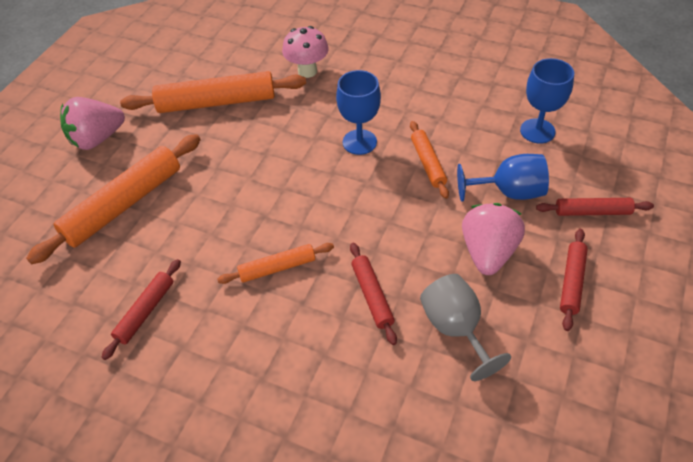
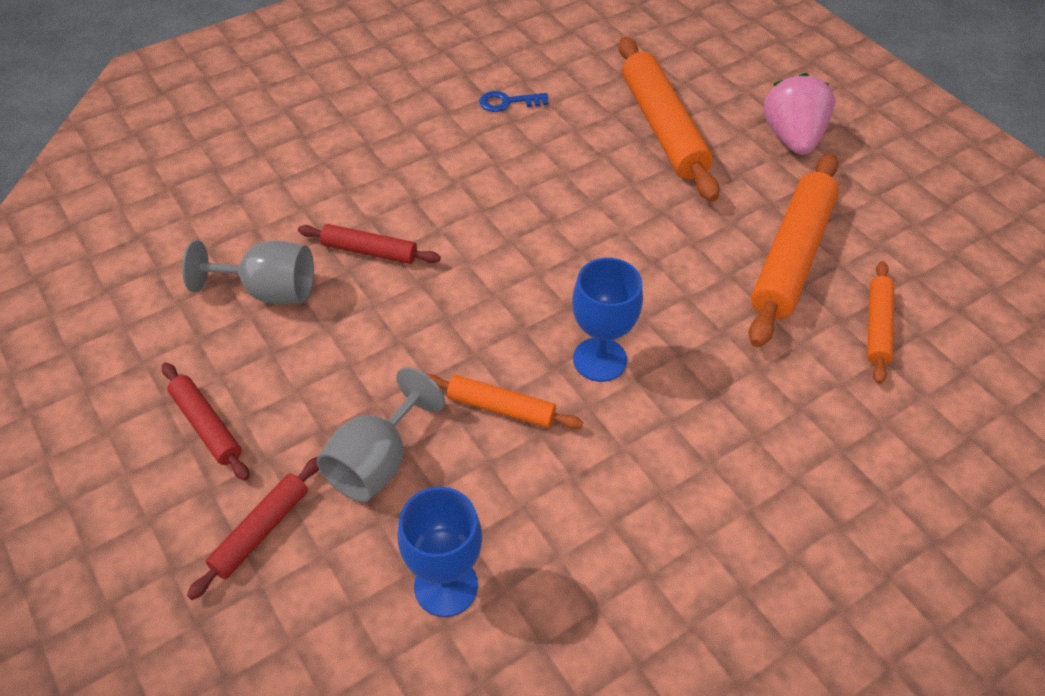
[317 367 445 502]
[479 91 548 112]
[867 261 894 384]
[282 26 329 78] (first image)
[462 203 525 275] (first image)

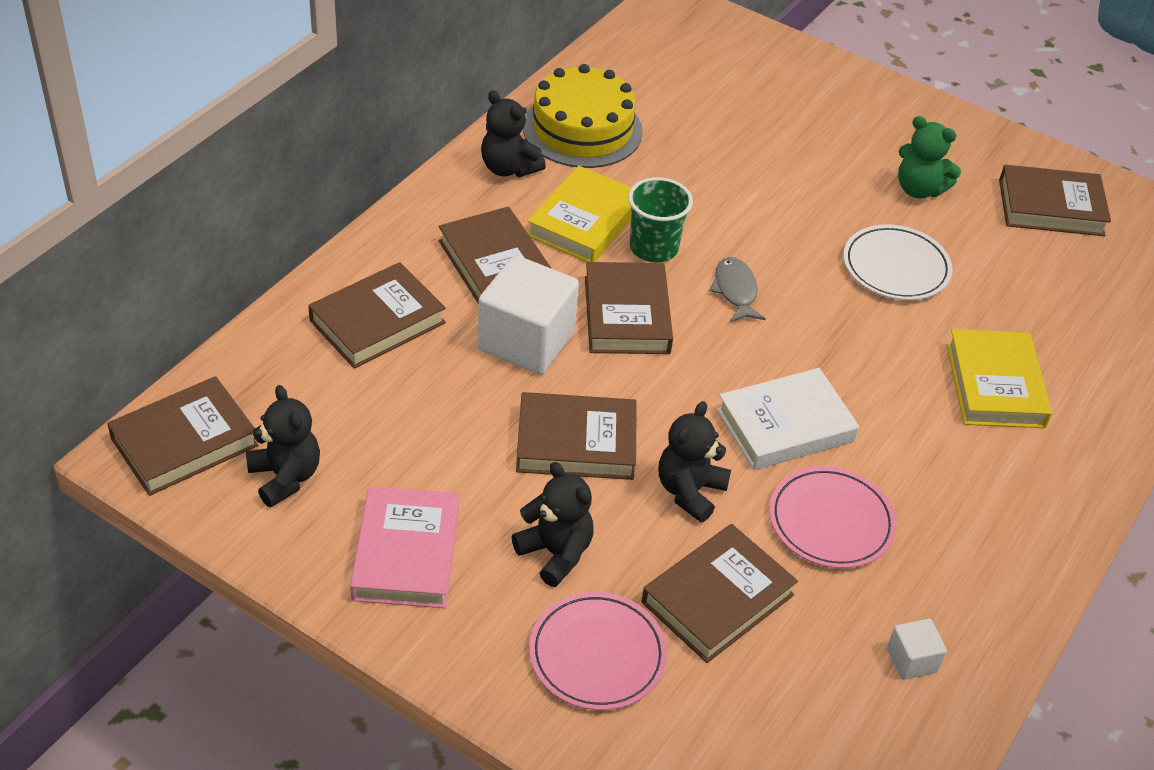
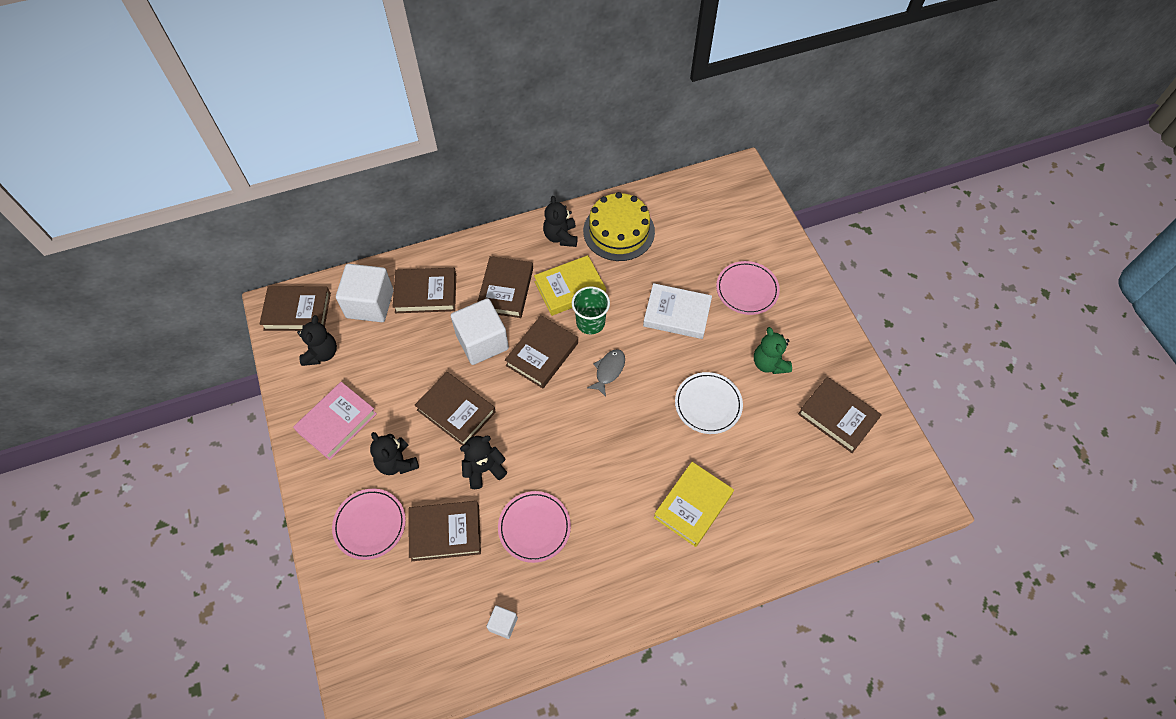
[336 264 394 322]
[370 432 419 475]
[643 283 712 339]
[716 261 780 315]

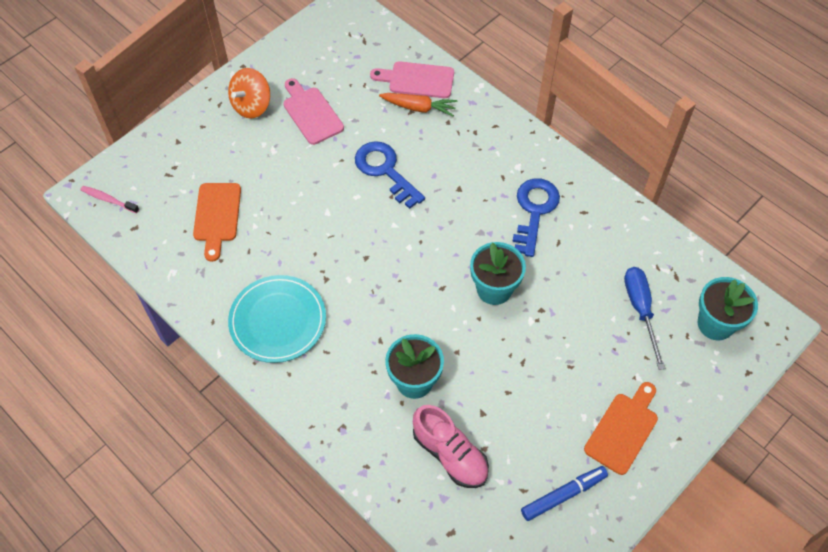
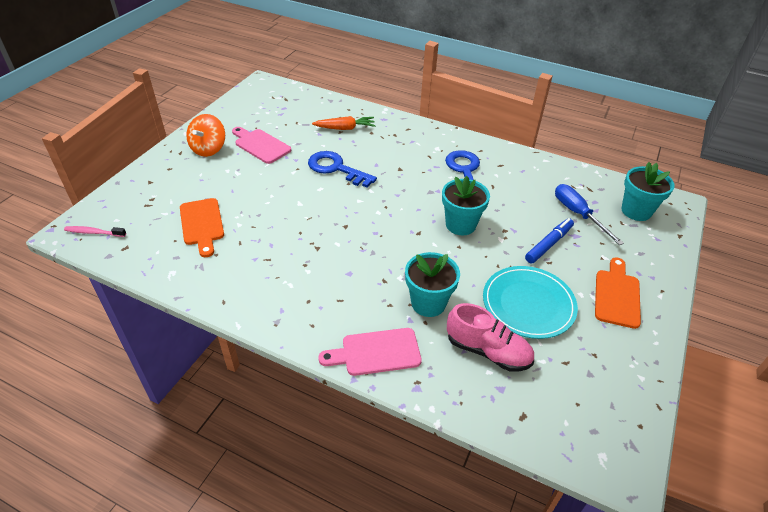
[318 328 422 376]
[483 266 578 339]
[525 218 574 263]

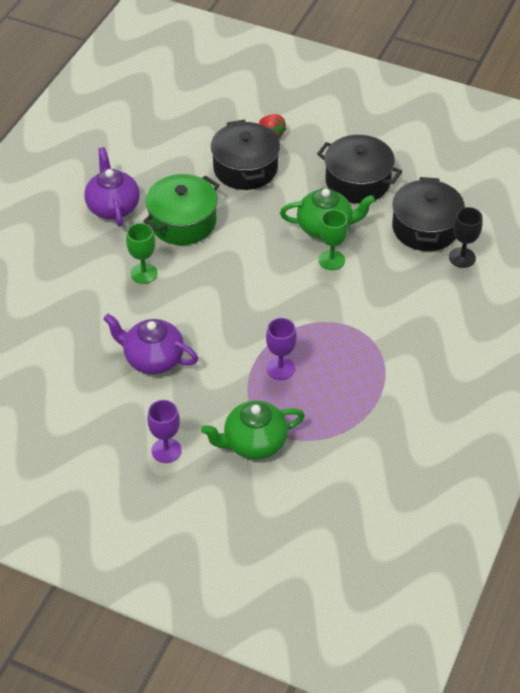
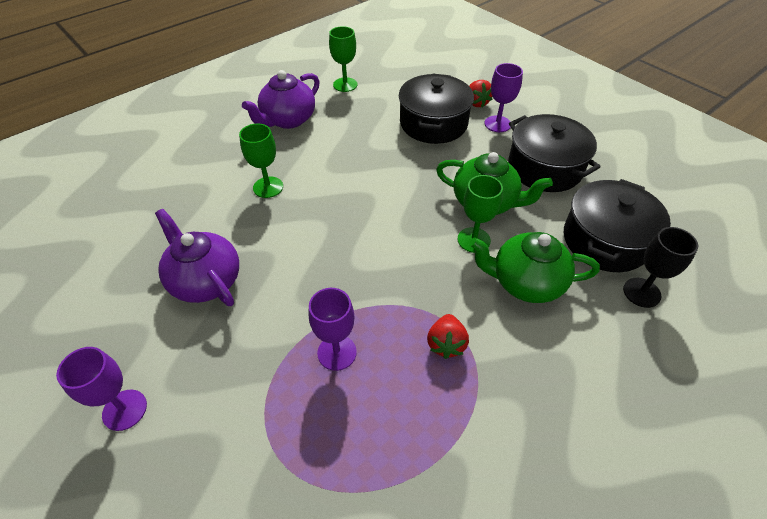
[242 70 320 129]
[329 26 357 92]
[427 314 469 359]
[469 232 600 303]
[484 63 523 132]
[143 174 219 245] (first image)

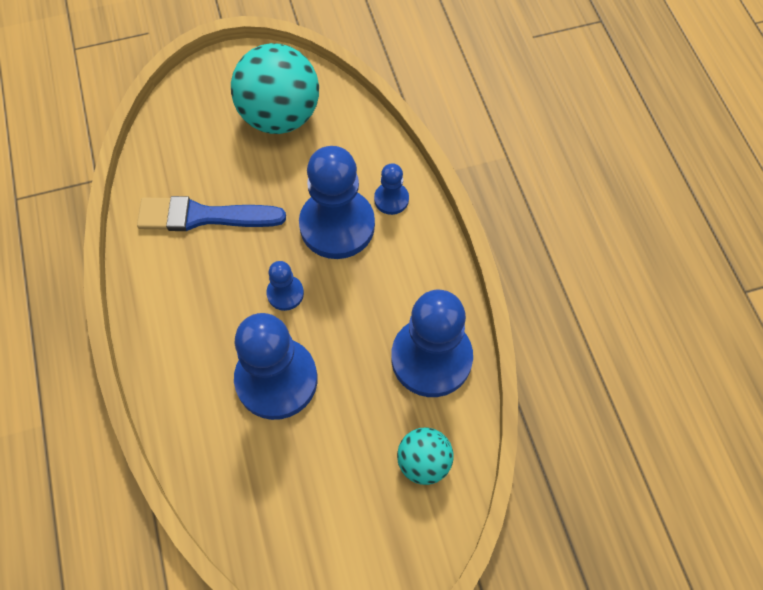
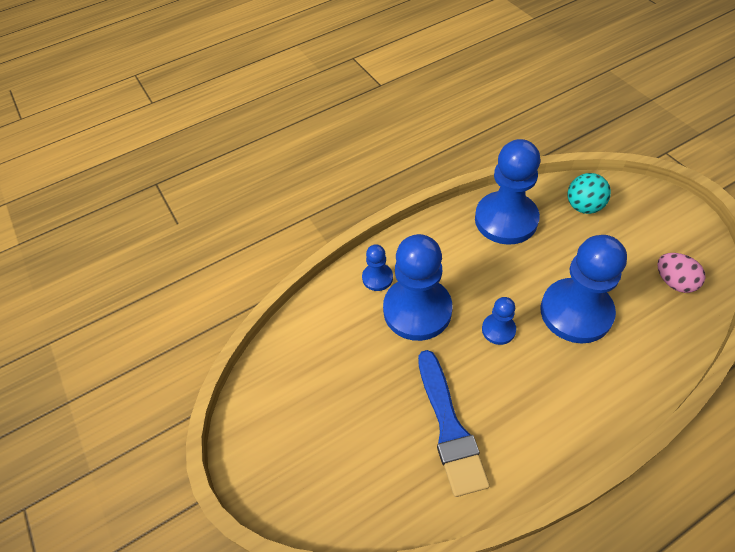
[657 253 706 293]
[231 43 319 134] (first image)

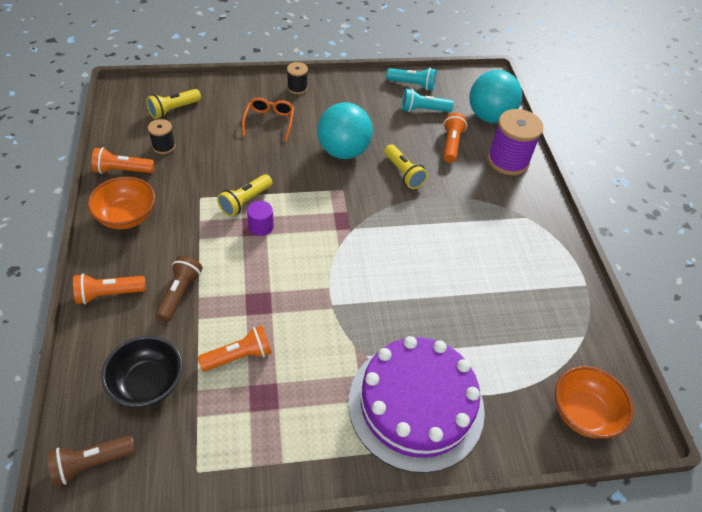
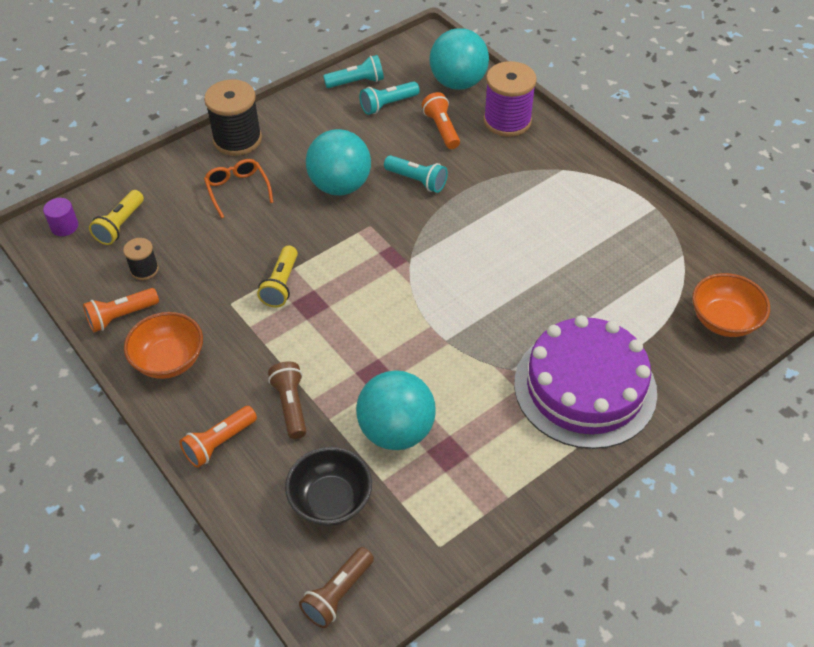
[43 198 78 236]
[204 80 262 156]
[356 370 436 450]
[384 155 448 193]

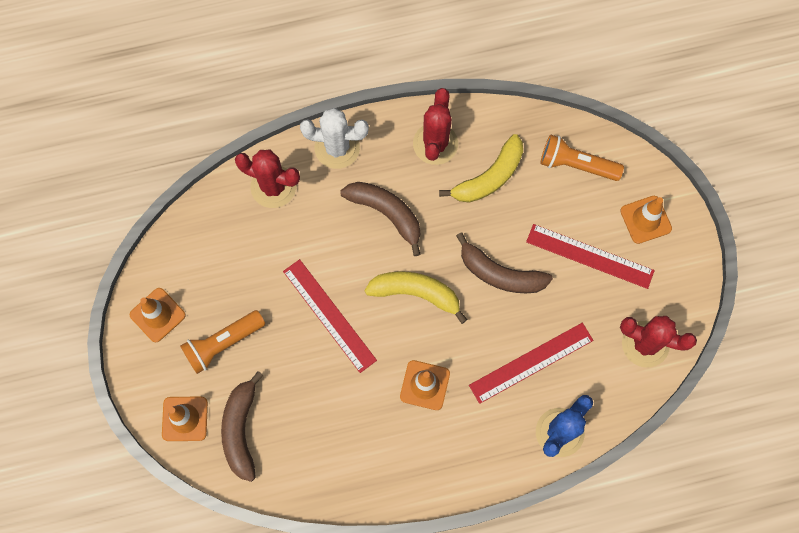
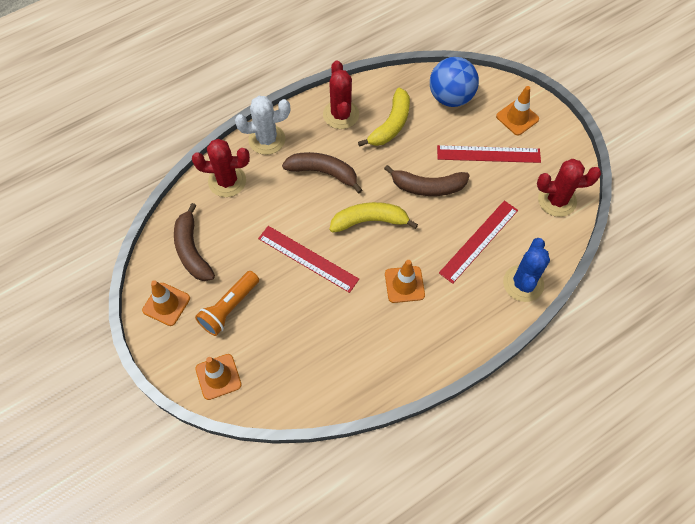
[174 203 215 281]
[430 57 479 107]

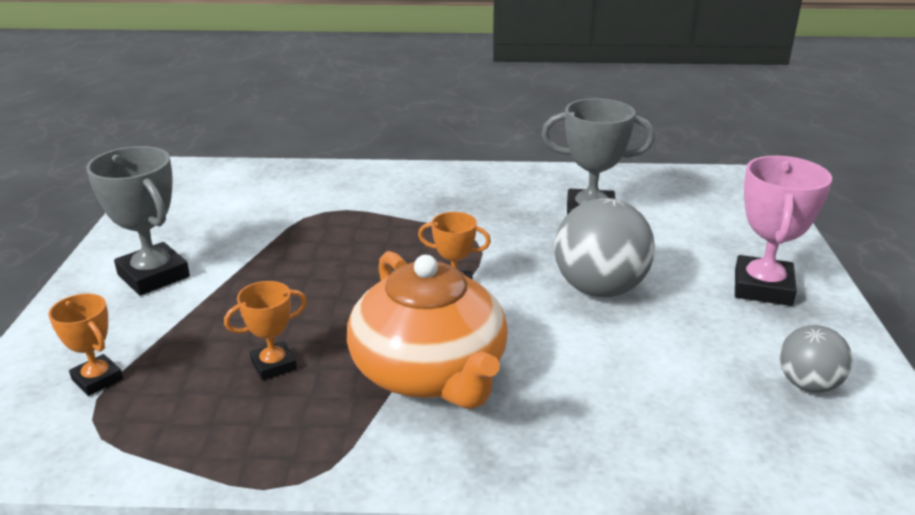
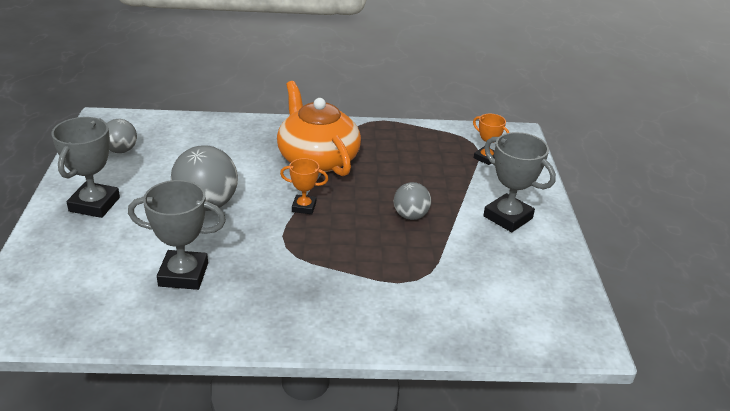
[52 117 120 218]
[394 182 431 220]
[224 281 307 380] (first image)

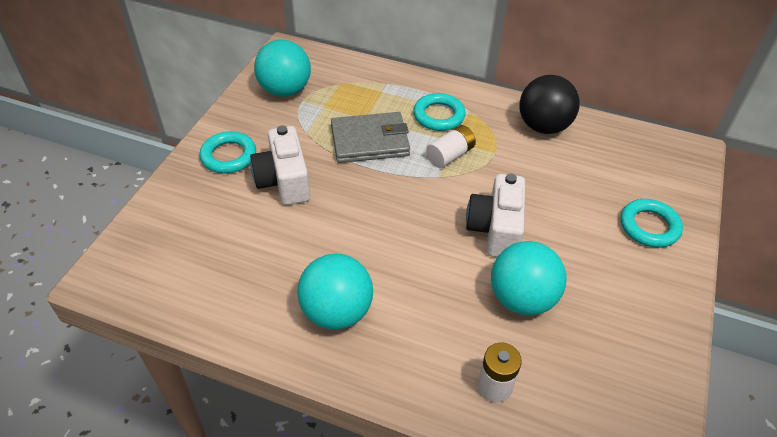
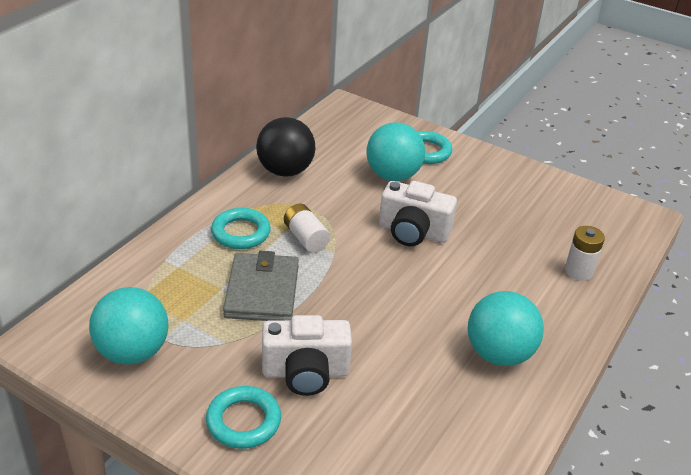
[366 122 425 181]

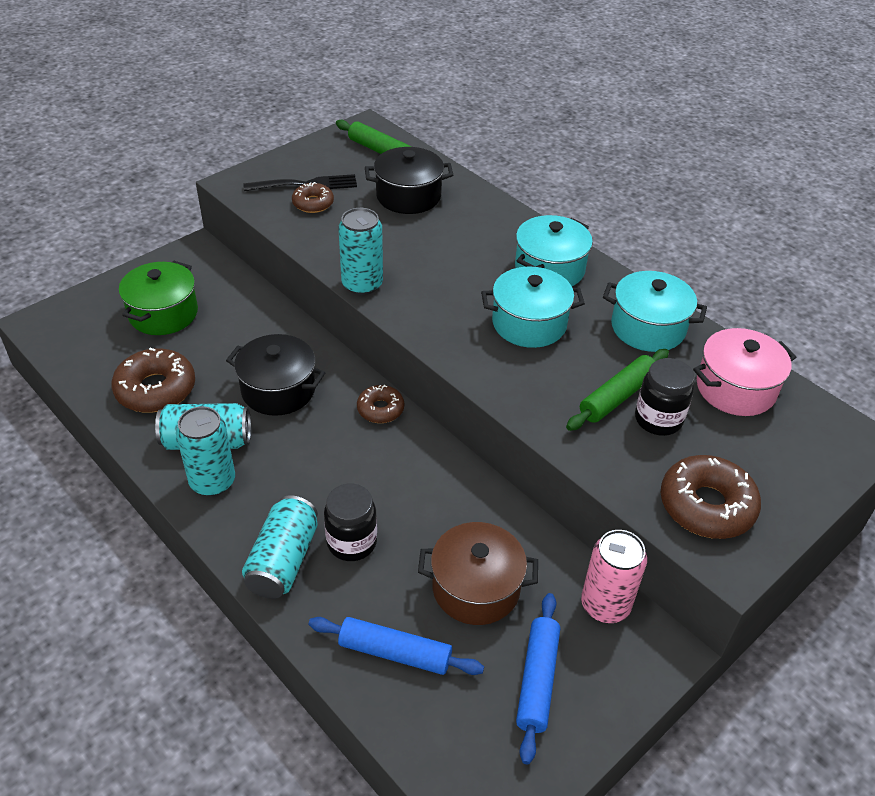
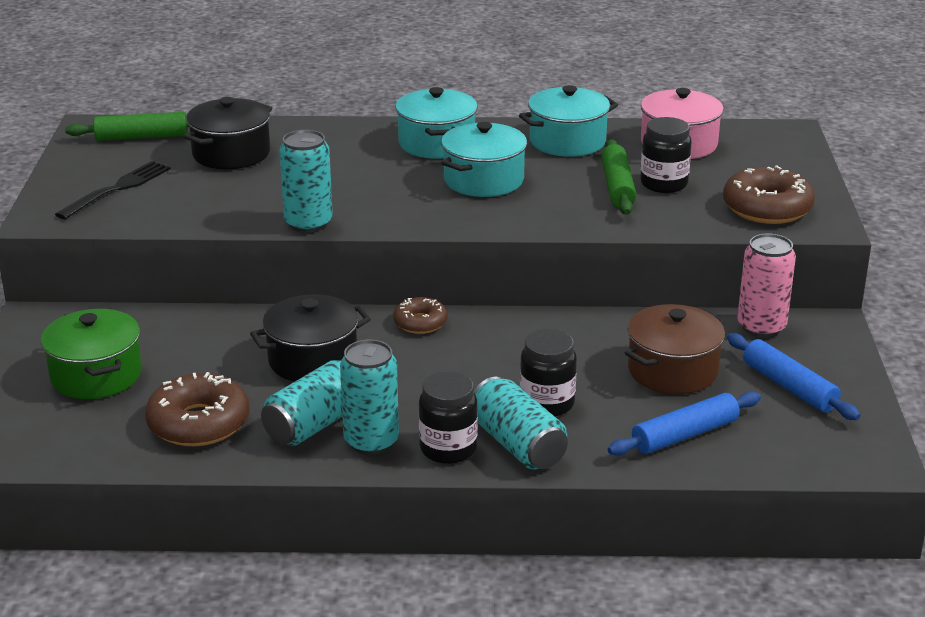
[419 371 478 464]
[292 182 334 213] (first image)

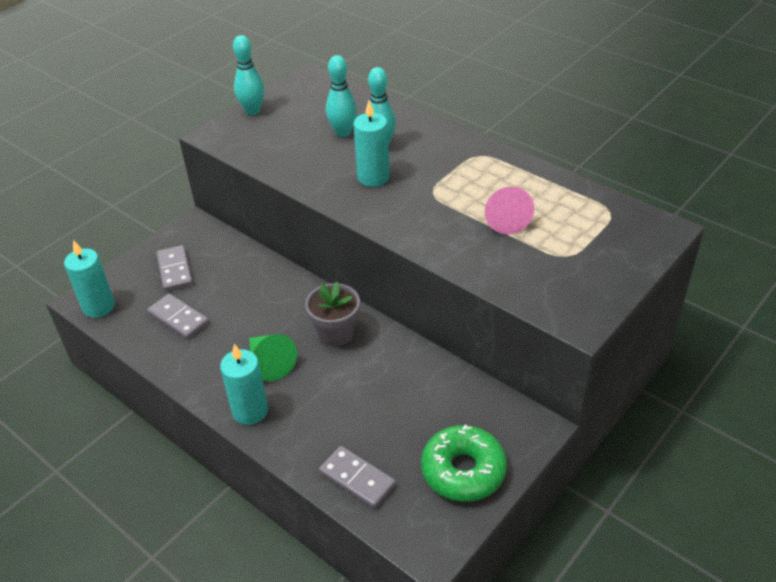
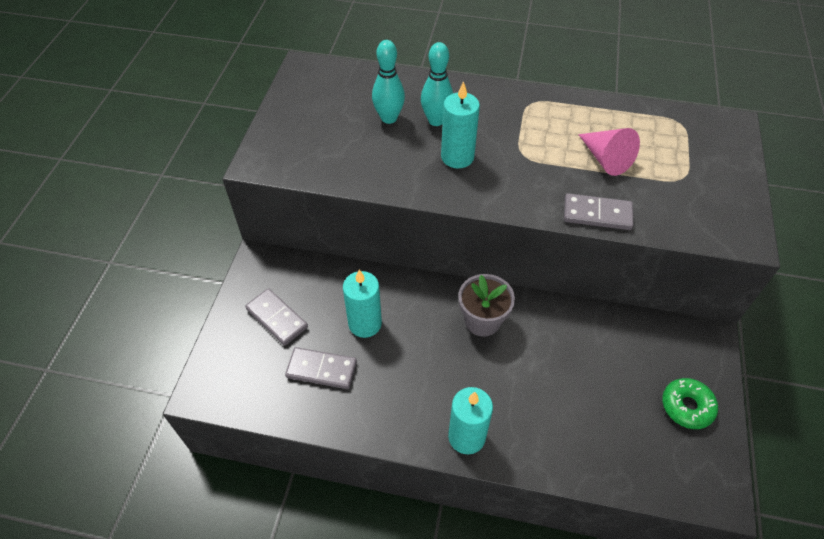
[343 270 382 338]
[564 193 634 230]
[662 378 718 429]
[233 35 264 115] (first image)
[249 334 297 381] (first image)

